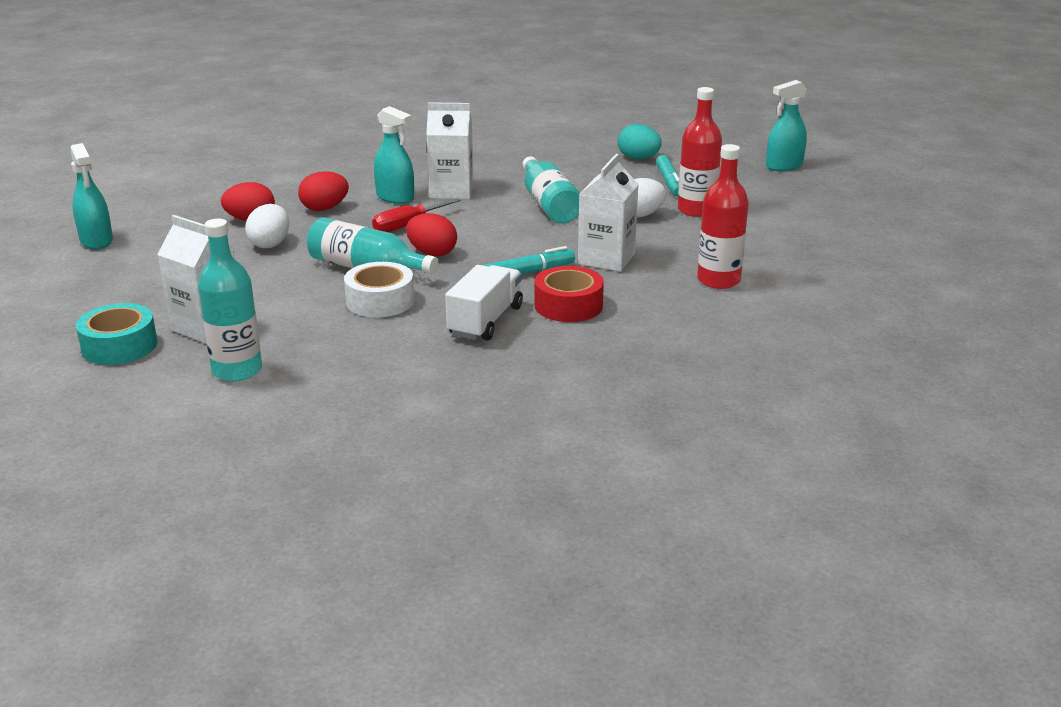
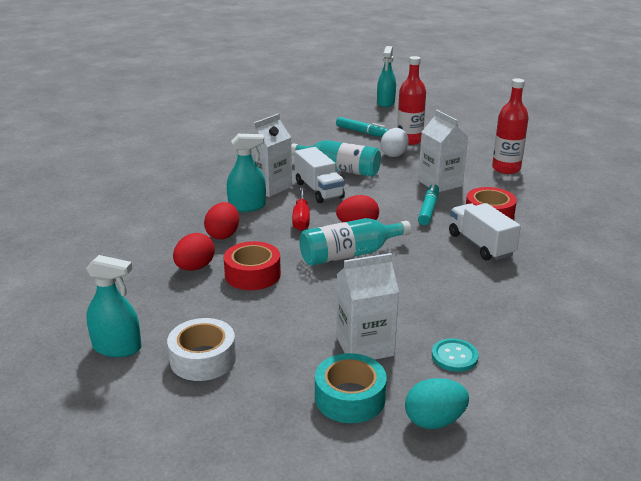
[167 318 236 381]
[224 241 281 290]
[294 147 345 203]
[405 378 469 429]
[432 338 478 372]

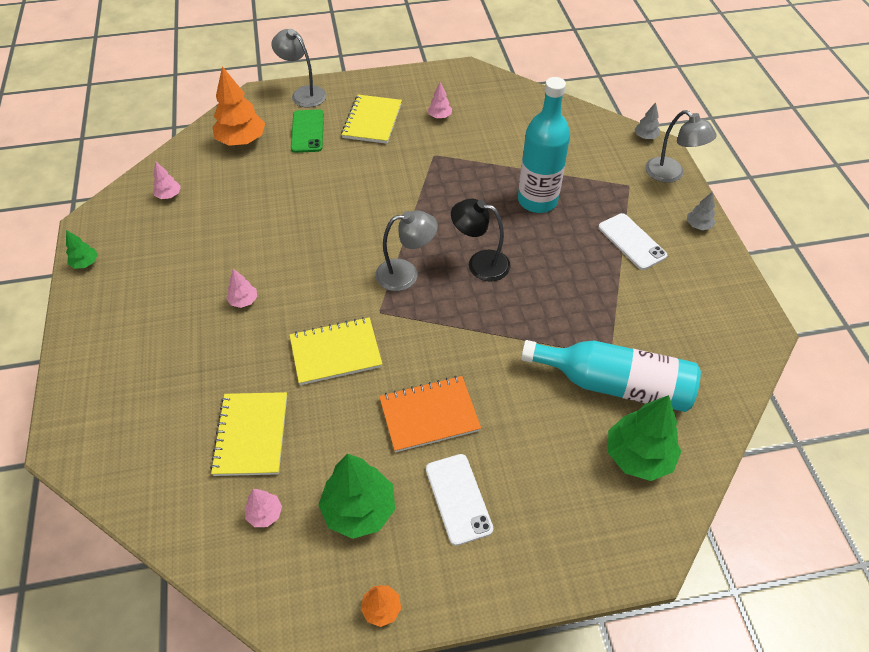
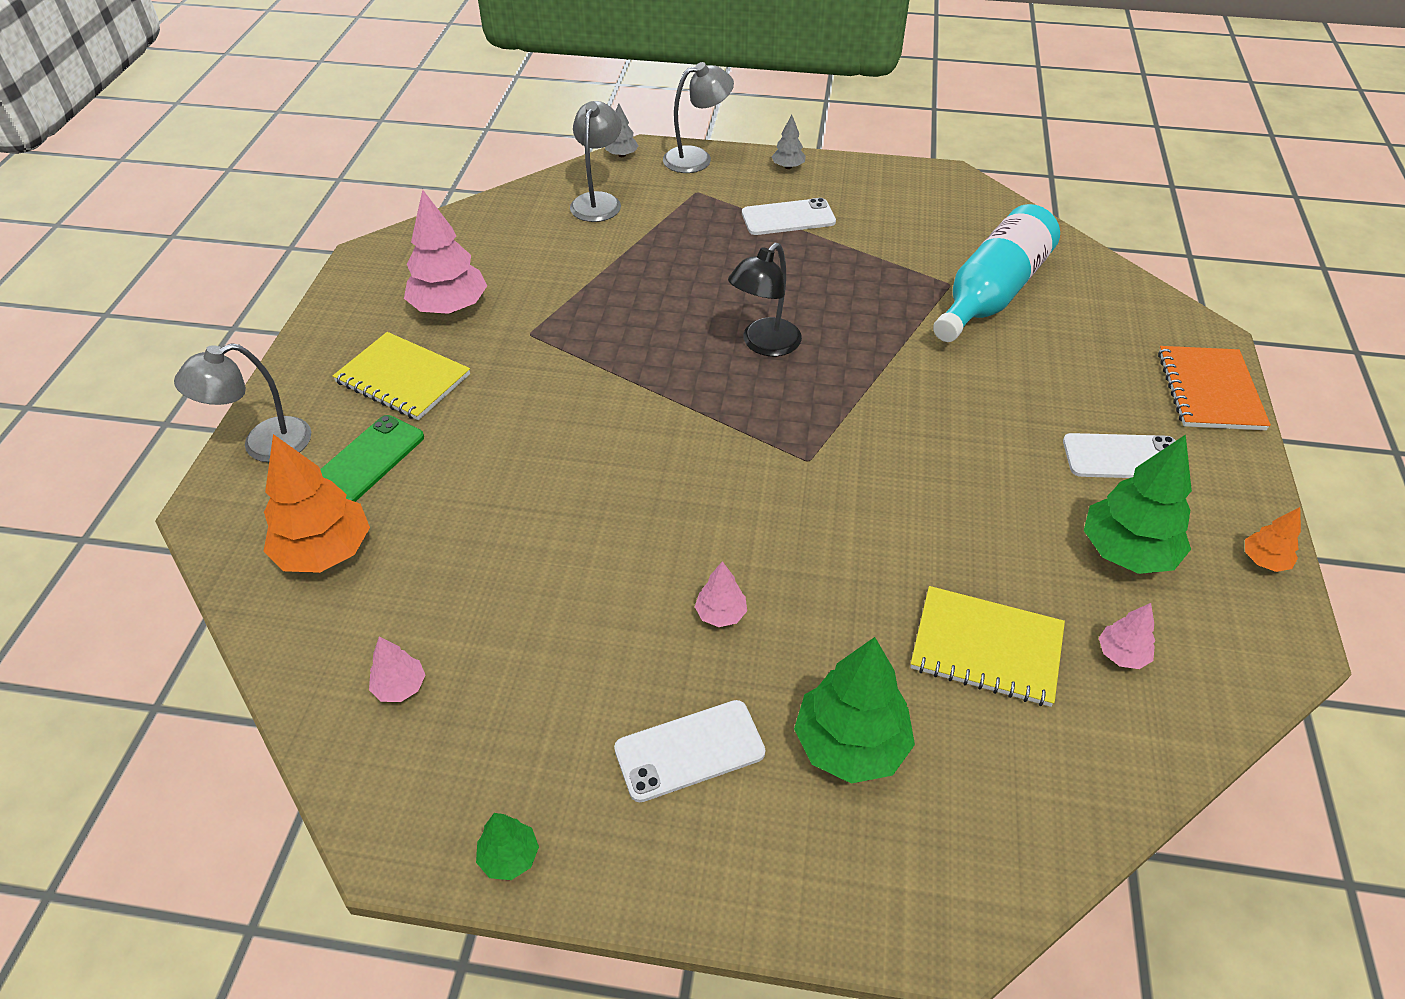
[320 415 424 502]
[404 190 487 314]
[570 101 622 222]
[614 700 765 802]
[794 637 915 784]
[1158 346 1271 430]
[290 317 382 385] (first image)
[518 77 570 213] (first image)

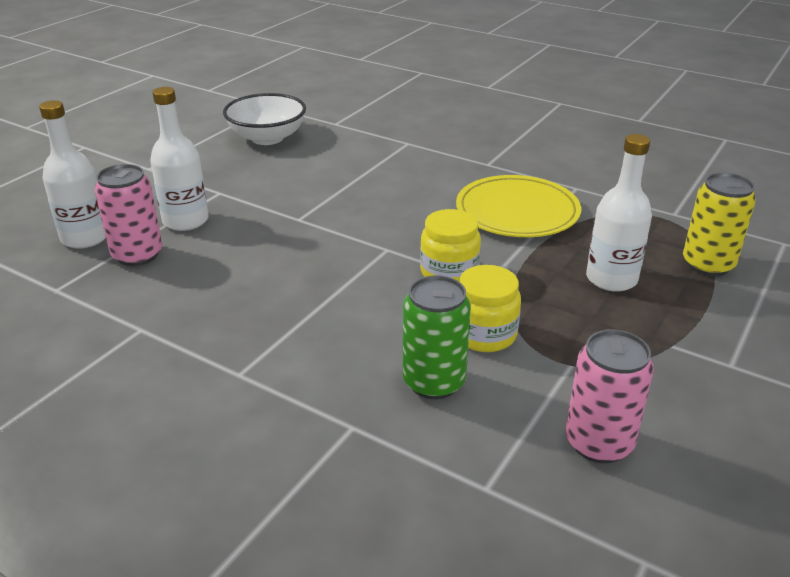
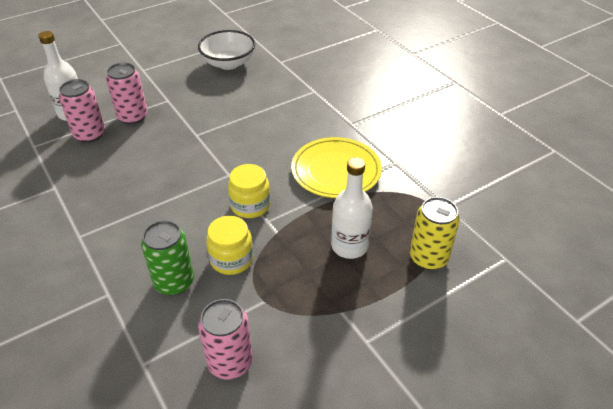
[106 63 148 125]

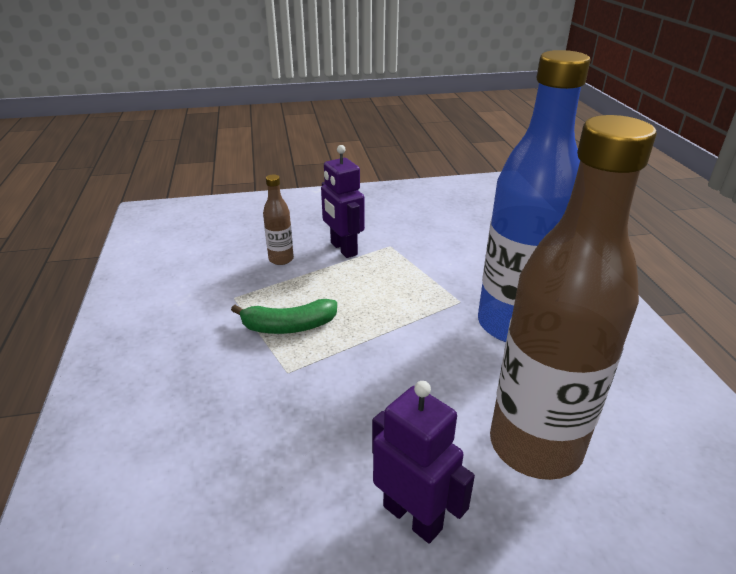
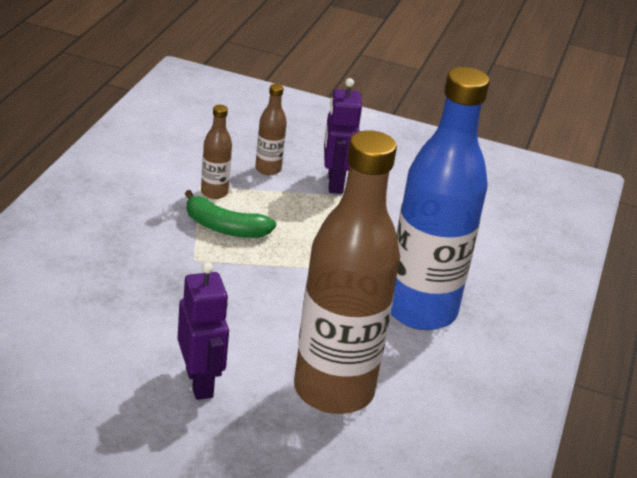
[201 105 232 199]

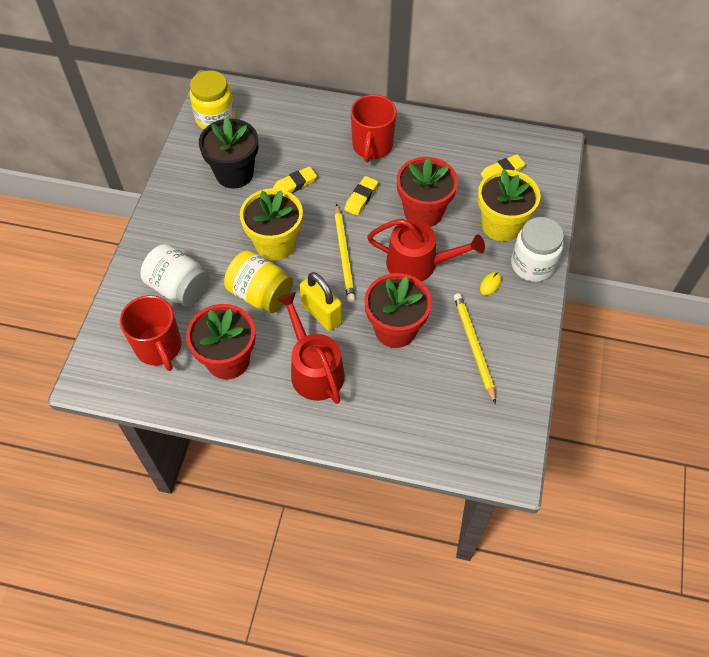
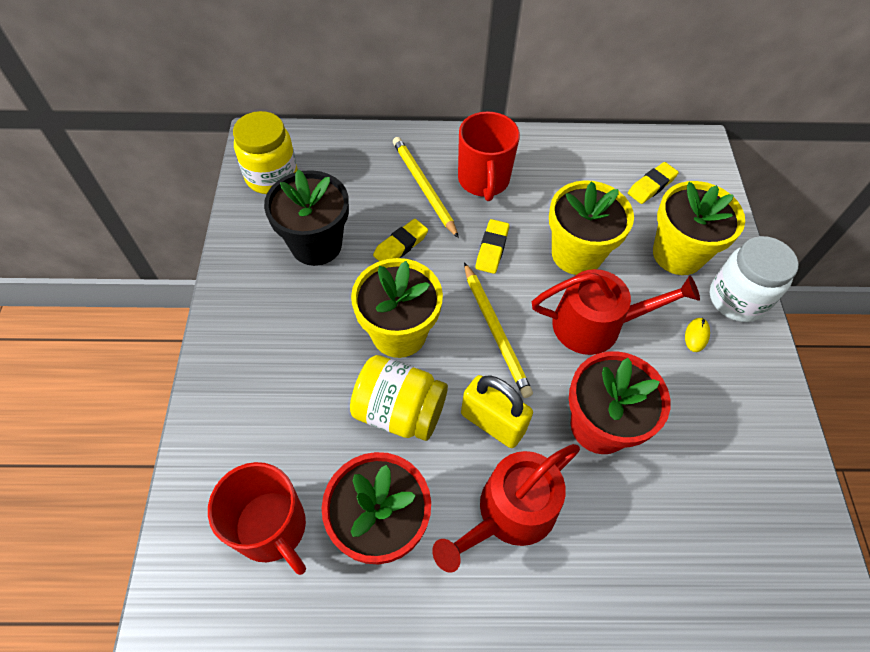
[393 137 459 238]
[432 444 580 573]
[549 180 634 275]
[141 244 210 307] (first image)

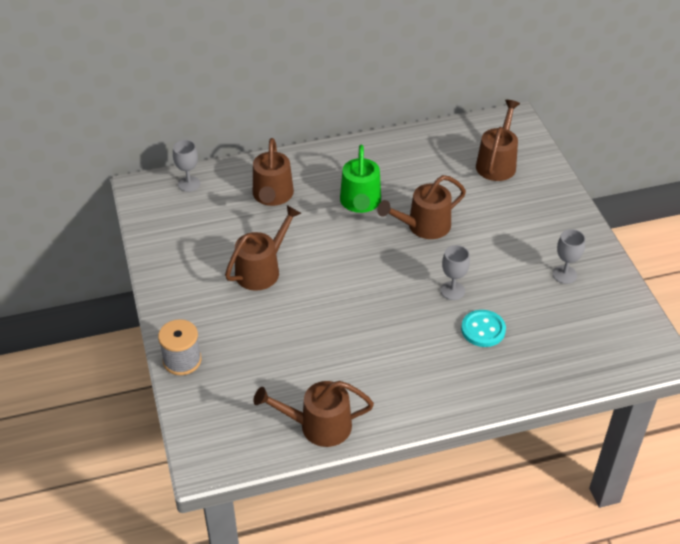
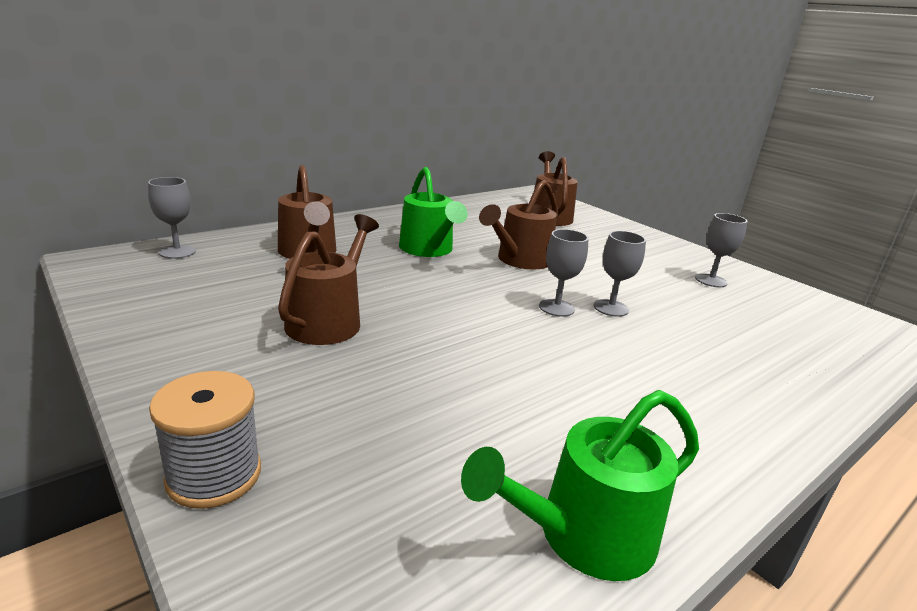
[461 390 699 581]
[539 229 589 317]
[461 310 506 347] (first image)

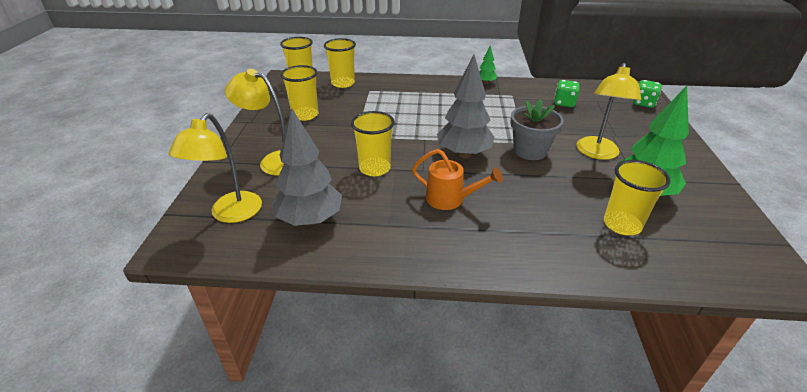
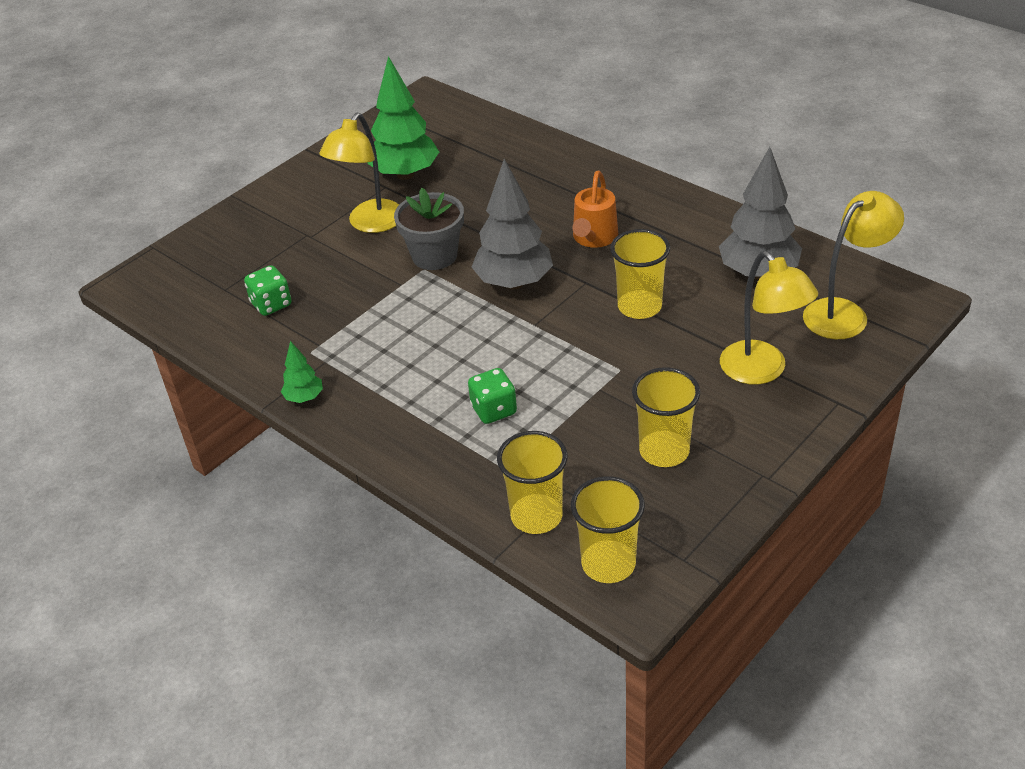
[320 113 399 233]
[468 368 517 424]
[572 171 618 248]
[604 160 671 235] (first image)

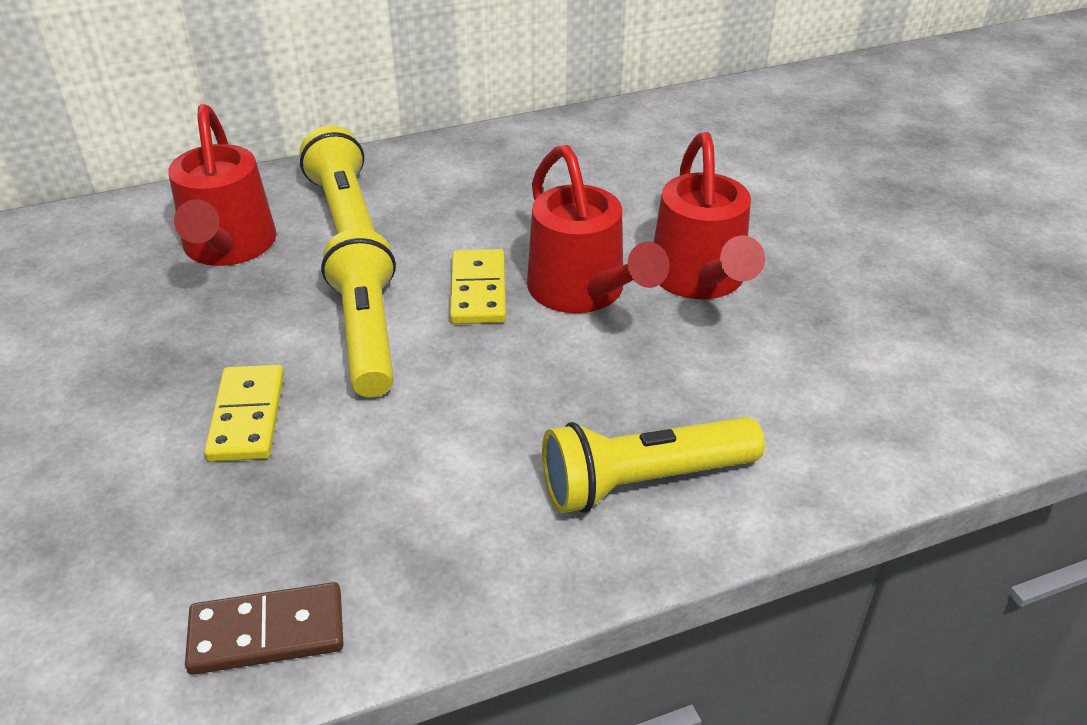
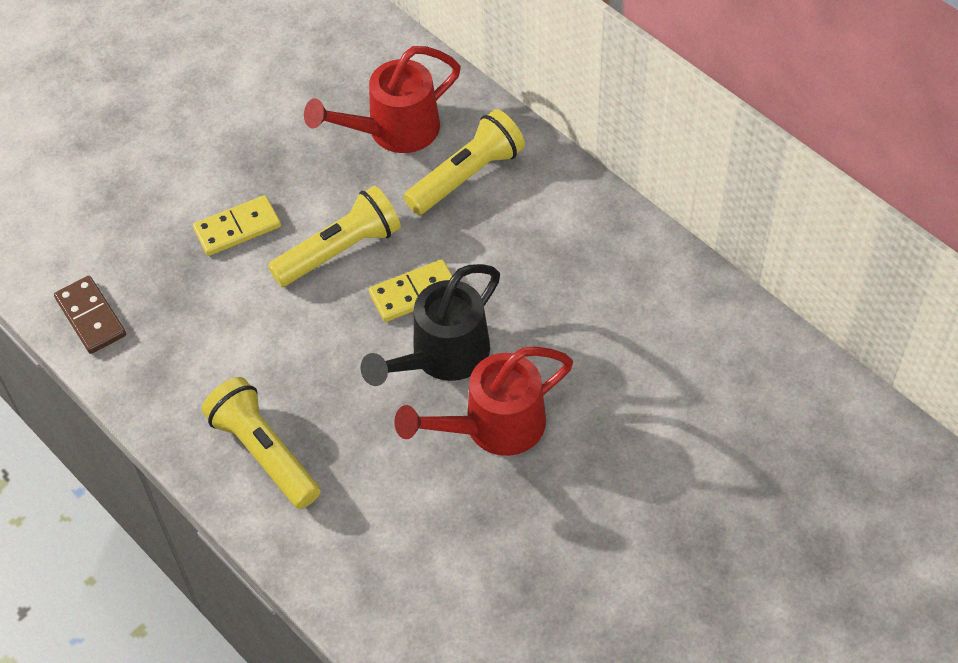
[360 264 500 386]

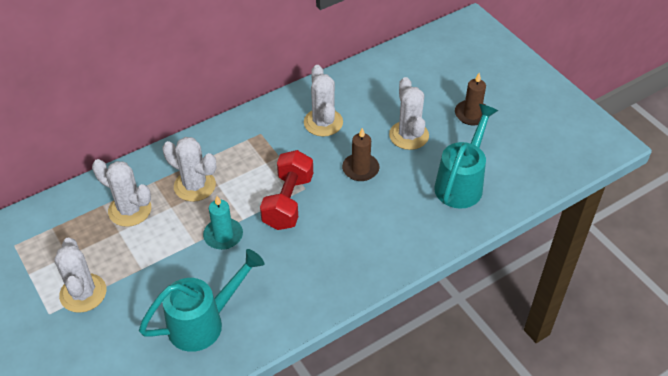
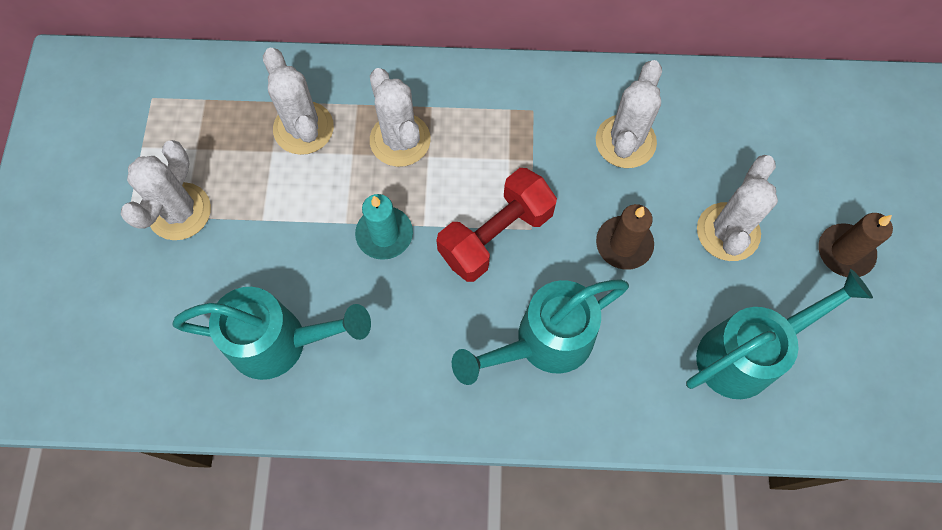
[452 279 629 385]

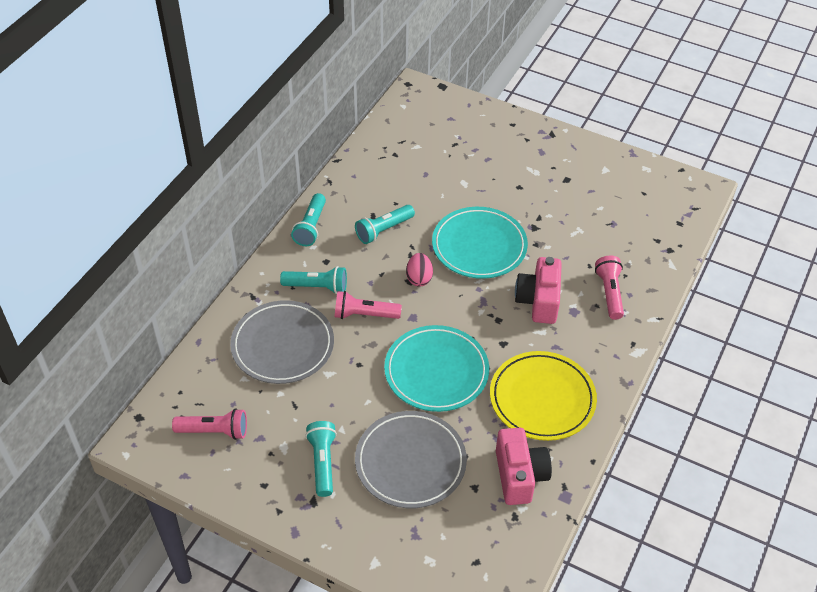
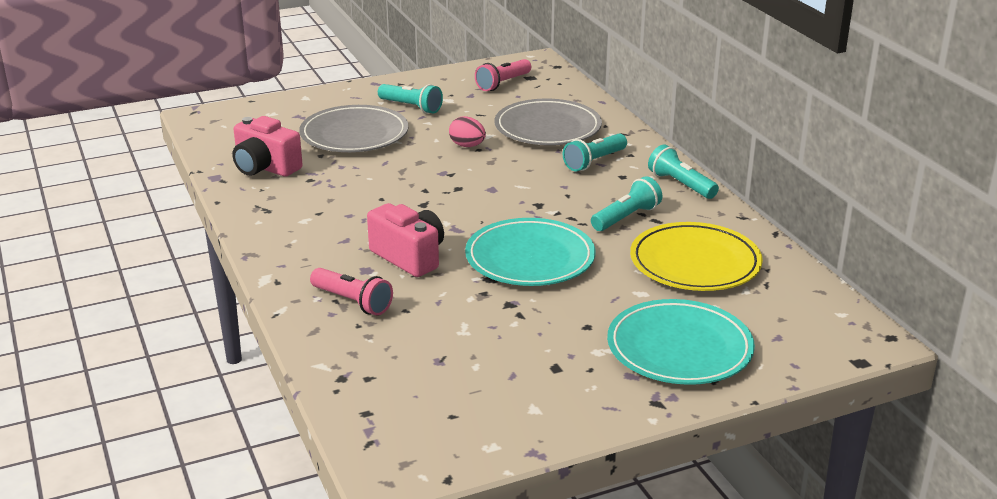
[449 116 486 147]
[591 176 663 231]
[607 299 755 385]
[630 222 763 291]
[334 291 402 319] (first image)

